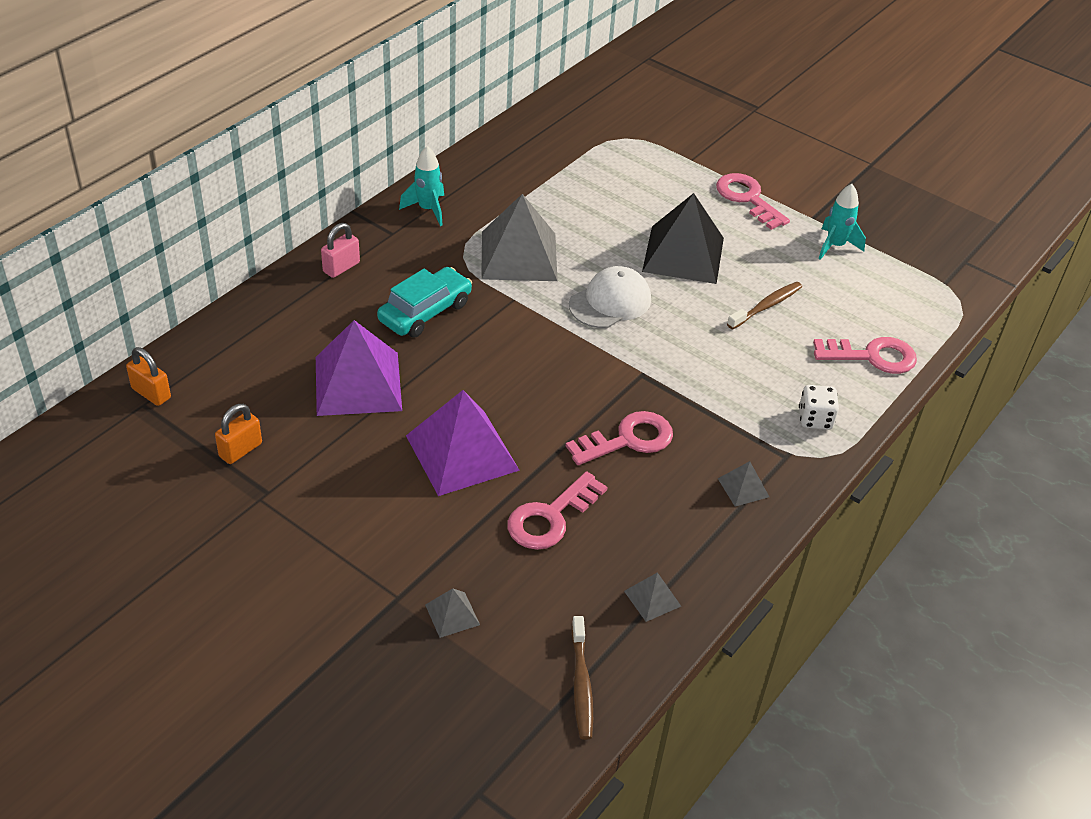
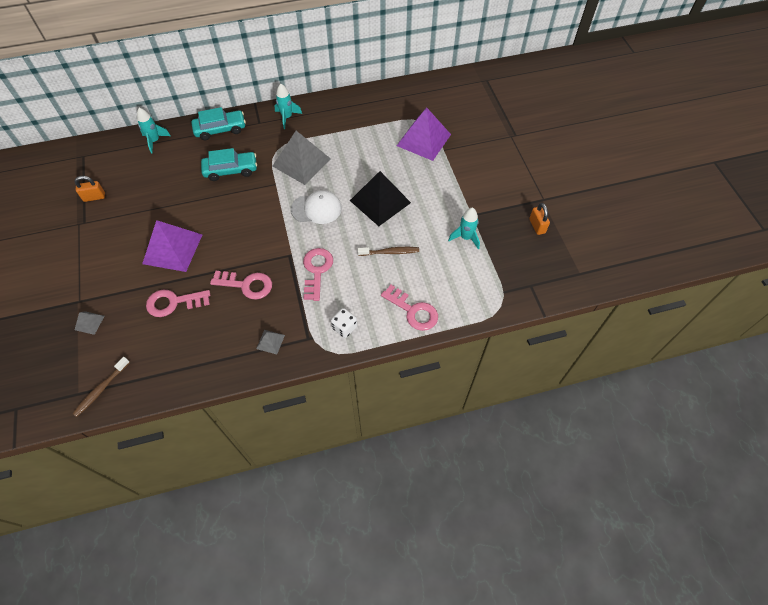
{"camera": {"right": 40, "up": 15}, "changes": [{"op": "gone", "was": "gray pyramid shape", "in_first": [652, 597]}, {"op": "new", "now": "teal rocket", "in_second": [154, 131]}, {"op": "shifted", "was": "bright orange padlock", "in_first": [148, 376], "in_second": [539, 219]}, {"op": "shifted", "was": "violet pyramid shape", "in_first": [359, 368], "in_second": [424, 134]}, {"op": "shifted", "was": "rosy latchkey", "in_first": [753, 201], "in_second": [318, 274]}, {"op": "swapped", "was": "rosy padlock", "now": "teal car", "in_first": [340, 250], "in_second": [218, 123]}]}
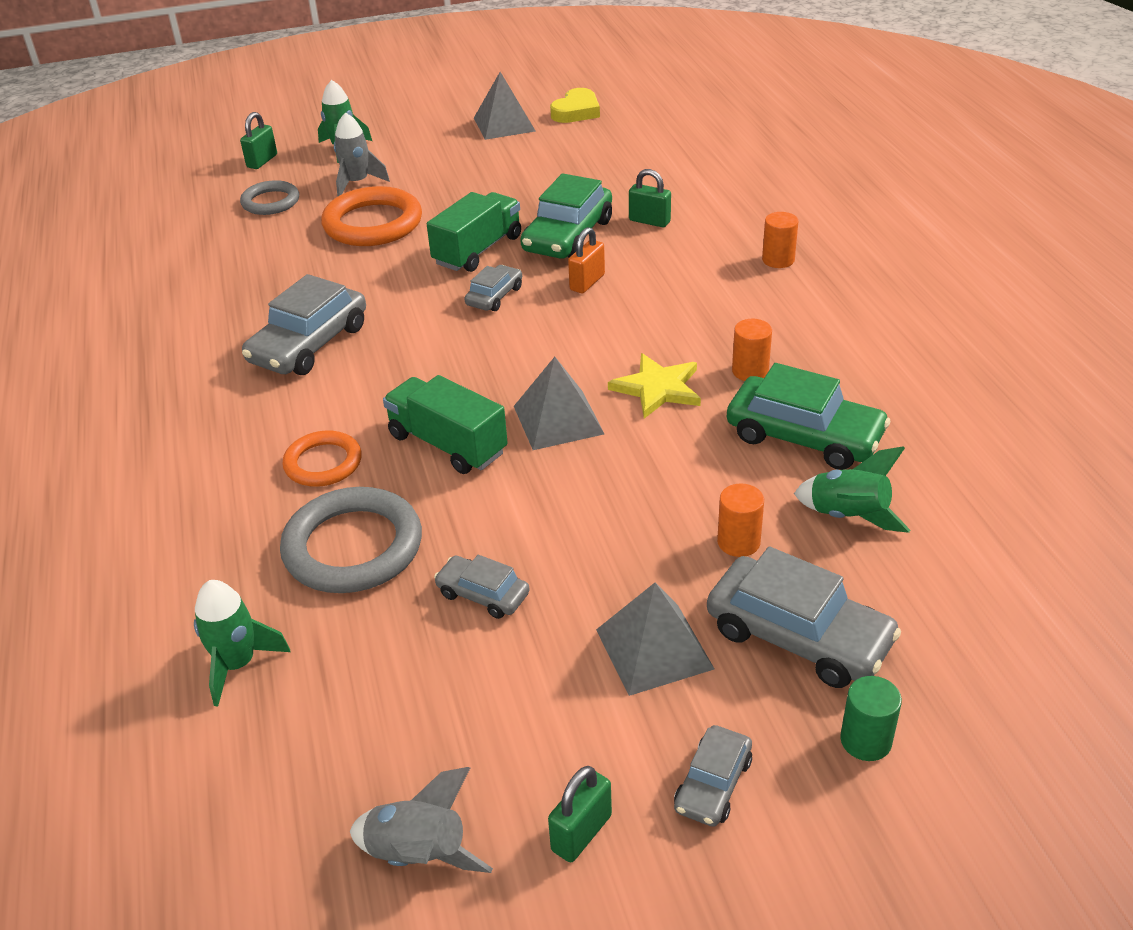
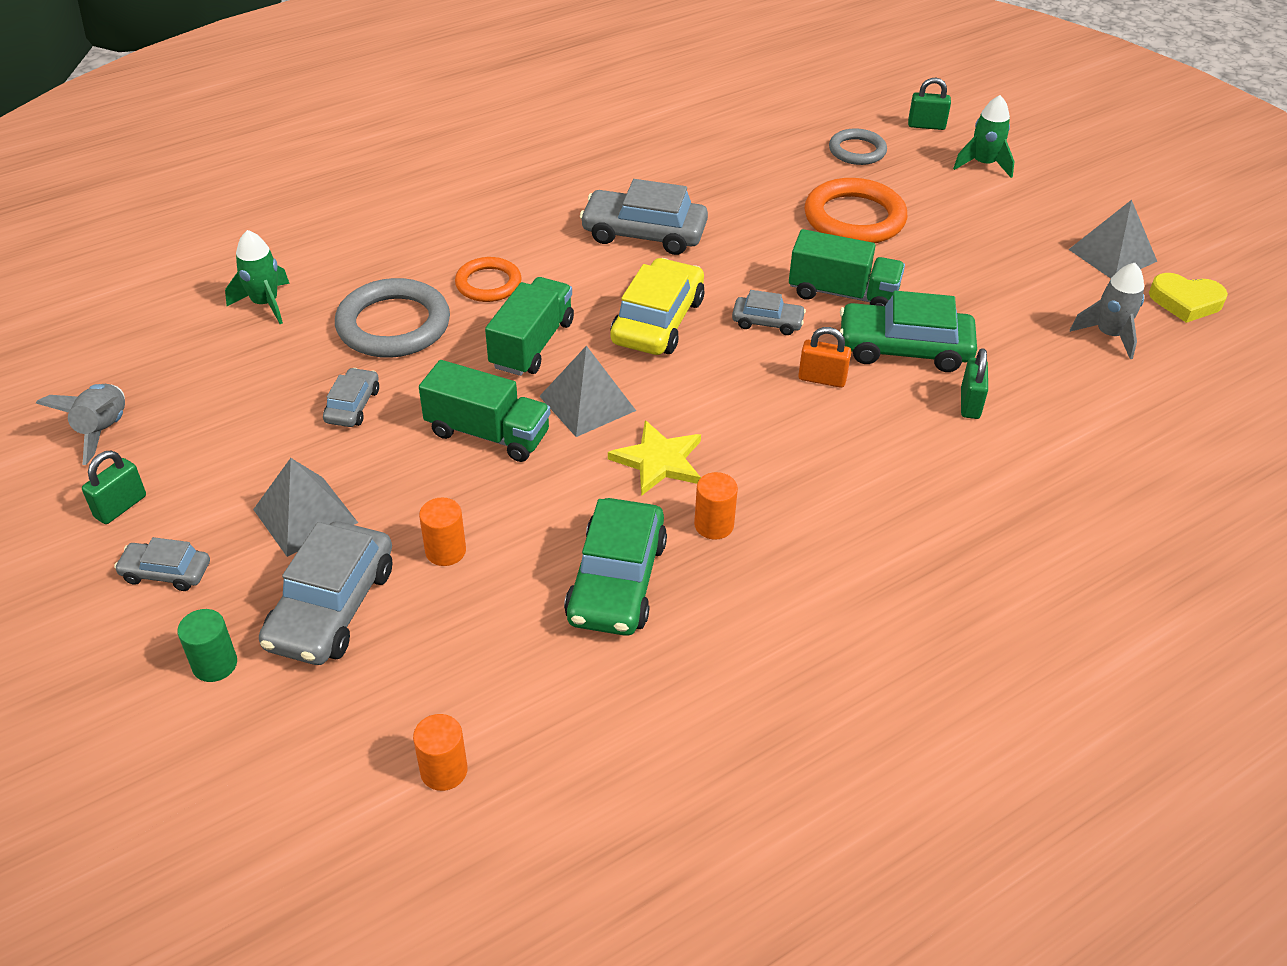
{"camera": {"right": 70, "up": 5}, "changes": [{"op": "gone", "was": "emerald rocket", "in_first": [852, 489]}, {"op": "new", "now": "emerald toy truck", "in_second": [484, 411]}, {"op": "new", "now": "yellow car", "in_second": [657, 306]}, {"op": "shifted", "was": "gray rocket", "in_first": [362, 154], "in_second": [1107, 311]}, {"op": "shifted", "was": "bright orange cylinder shape", "in_first": [780, 240], "in_second": [440, 752]}, {"op": "rotated", "was": "emerald padlock", "in_first": [580, 814], "in_second": [114, 487], "clockwise": -75}]}
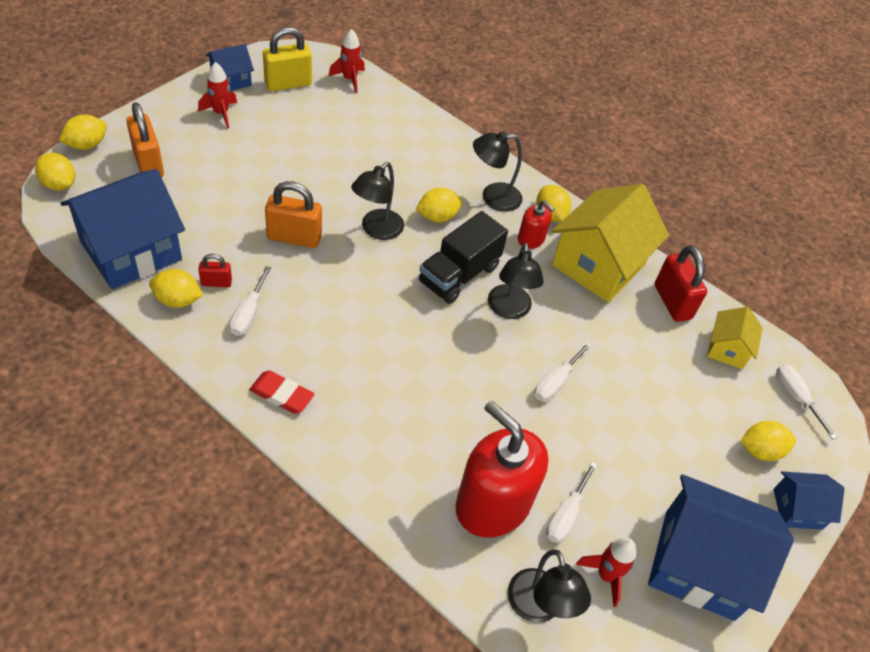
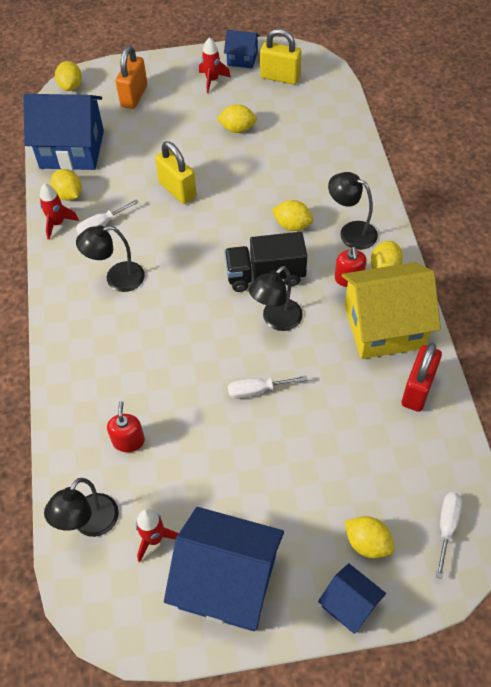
{"camera": {"right": 50, "up": 5}, "changes": [{"op": "gone", "was": "red padlock", "in_first": [215, 270]}, {"op": "gone", "was": "red pencil eraser", "in_first": [282, 392]}, {"op": "gone", "was": "snow-white screwdriver", "in_first": [571, 502]}, {"op": "gone", "was": "yellow cottage", "in_first": [735, 338]}, {"op": "shifted", "was": "yellow citrus fruit", "in_first": [83, 132], "in_second": [237, 118]}, {"op": "shifted", "was": "red rocket", "in_first": [347, 61], "in_second": [59, 211]}, {"op": "shifted", "was": "black reading lamp", "in_first": [377, 201], "in_second": [110, 258]}, {"op": "repainted", "was": "bright orange padlock", "now": "yellow padlock", "in_first": [293, 214], "in_second": [176, 172]}, {"op": "rotated", "was": "royal blue cottage", "in_first": [721, 547], "in_second": [224, 569], "clockwise": -45}, {"op": "scaled", "was": "red pump bottle", "in_first": [501, 469], "in_second": [126, 426], "ratio": 0.47}]}
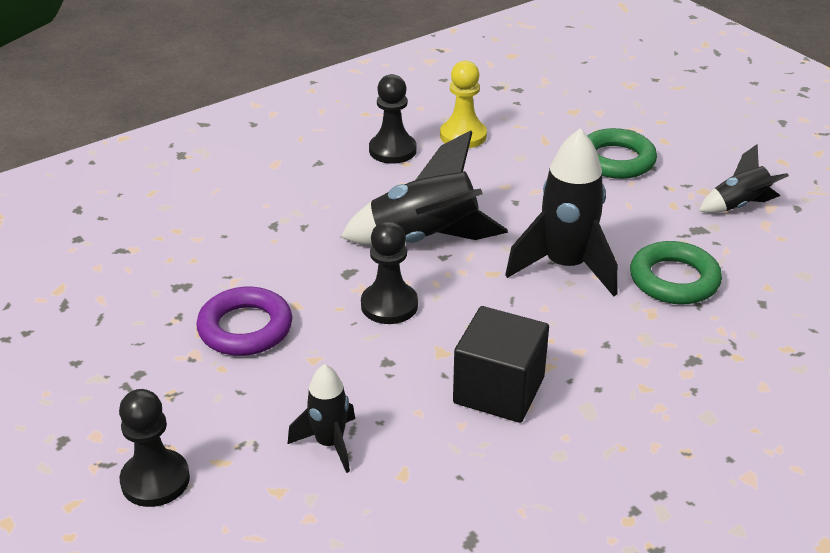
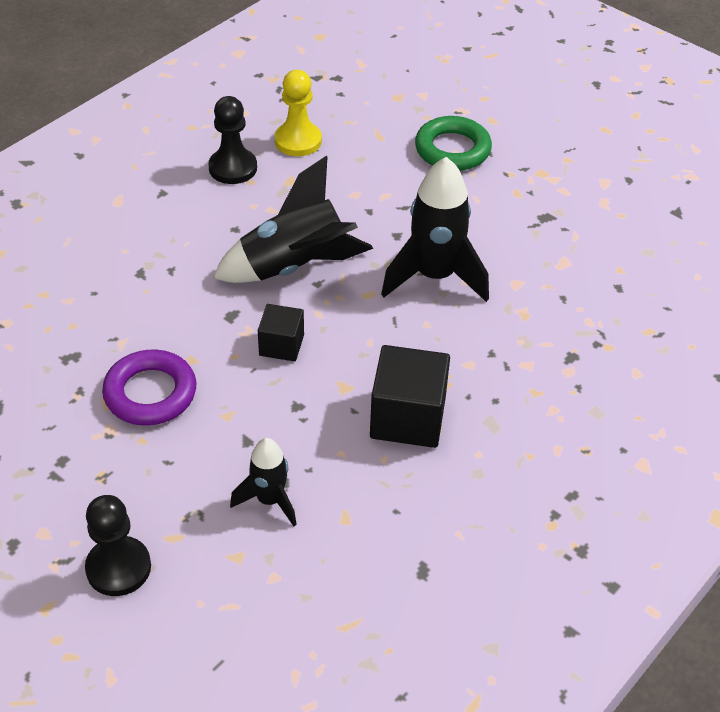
{"camera": {"right": -15, "up": 10}, "changes": [{"op": "gone", "was": "emerald ring", "in_first": [676, 272]}, {"op": "gone", "was": "black rocket", "in_first": [744, 178]}, {"op": "swapped", "was": "black chess pawn", "now": "black block", "in_first": [389, 272], "in_second": [281, 332]}]}
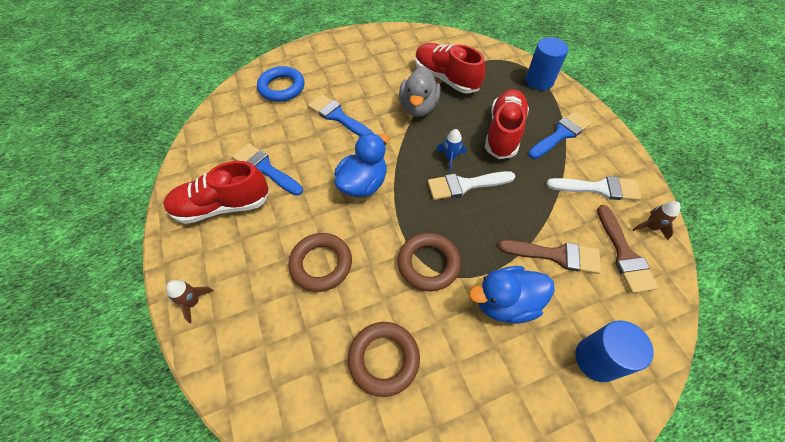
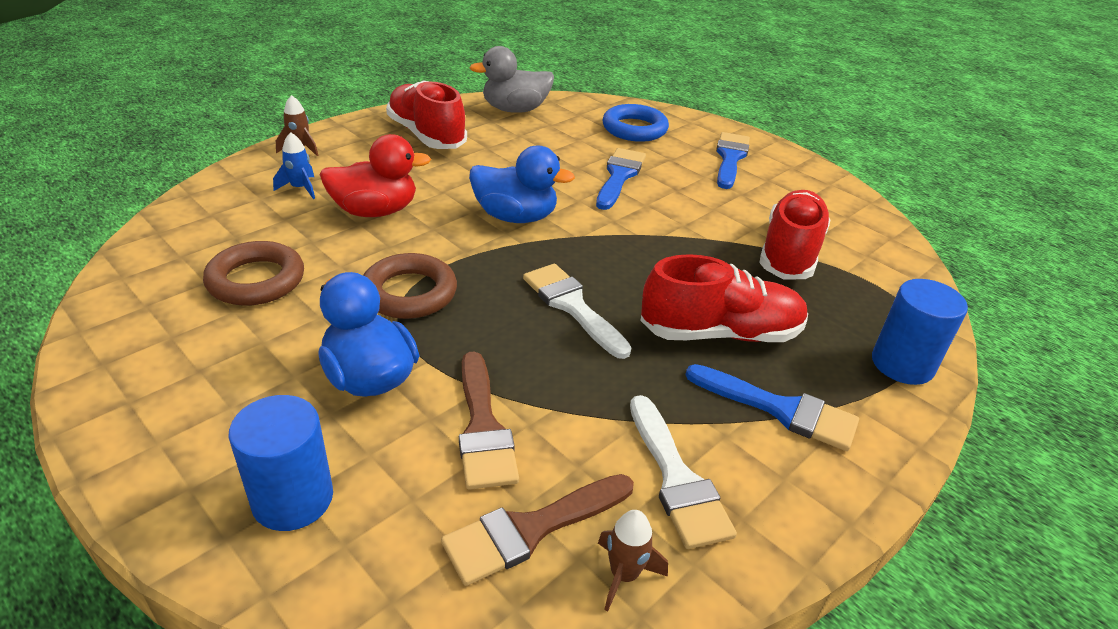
{"camera": {"right": 65, "up": -20}, "changes": [{"op": "shifted", "was": "royal blue paint brush", "in_first": [267, 169], "in_second": [733, 160]}, {"op": "shifted", "was": "gray duck", "in_first": [420, 91], "in_second": [512, 79]}, {"op": "shifted", "was": "royal blue rocket", "in_first": [451, 150], "in_second": [294, 165]}, {"op": "swapped", "was": "dark brown ring", "now": "red duck", "in_first": [320, 262], "in_second": [375, 175]}]}
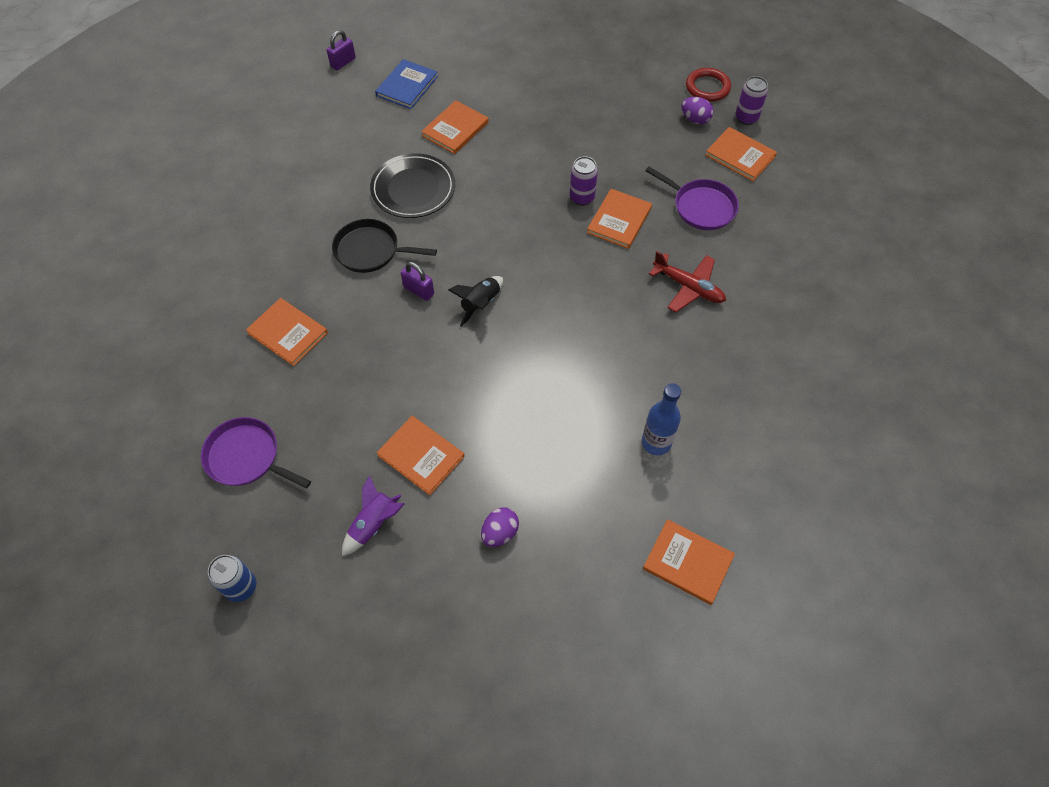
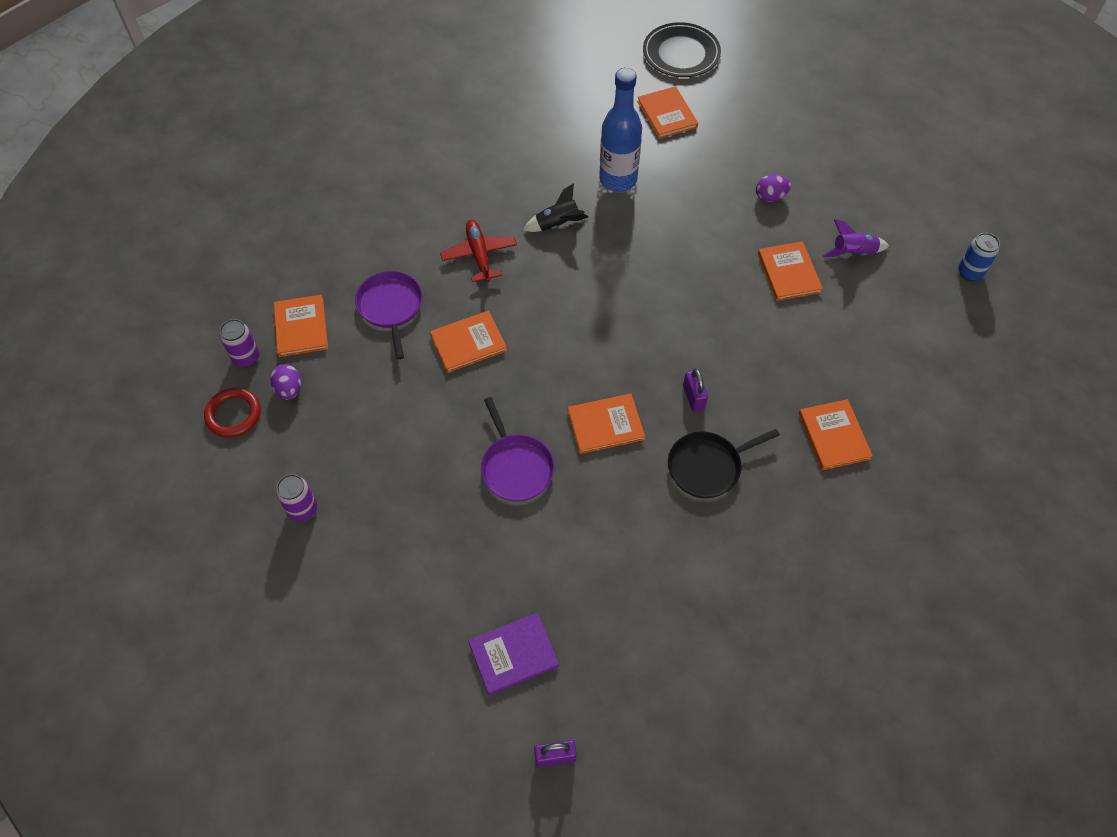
{"camera": {"right": -140, "up": 0}, "changes": [{"op": "shifted", "was": "violet skillet", "in_first": [256, 452], "in_second": [518, 449]}, {"op": "shifted", "was": "black flat dish", "in_first": [412, 185], "in_second": [682, 49]}, {"op": "shifted", "was": "bright orange book", "in_first": [455, 127], "in_second": [606, 424]}, {"op": "shifted", "was": "black rocket", "in_first": [475, 301], "in_second": [555, 207]}, {"op": "shifted", "was": "violet can", "in_first": [584, 181], "in_second": [296, 498]}, {"op": "repainted", "was": "royal blue book", "now": "violet book", "in_first": [406, 84], "in_second": [513, 654]}, {"op": "rotated", "was": "black skillet", "in_first": [384, 246], "in_second": [724, 463], "clockwise": 105}, {"op": "scaled", "was": "royal blue drink bottle", "in_first": [661, 419], "in_second": [620, 130], "ratio": 1.5}]}
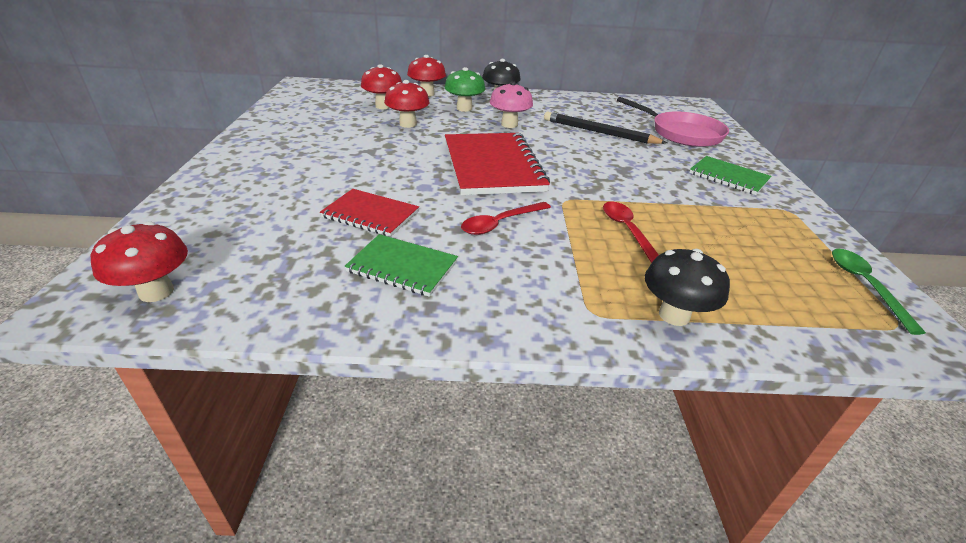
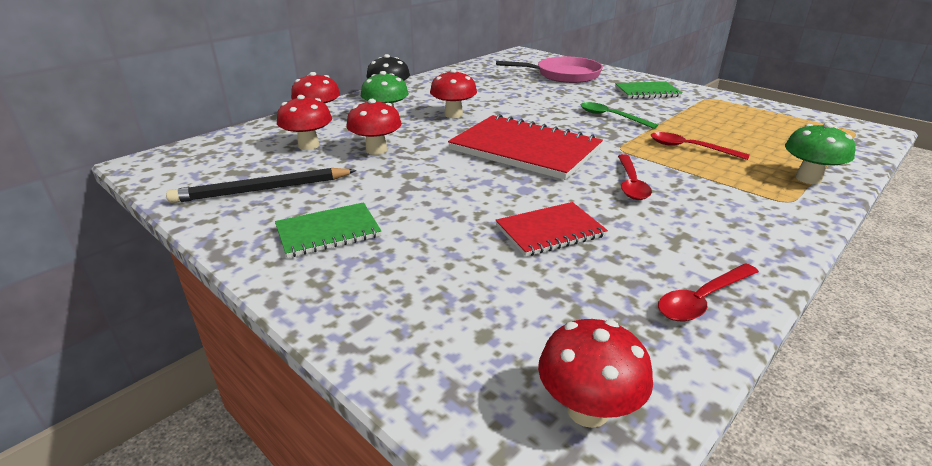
{"camera": {"right": -45, "up": -5}, "changes": [{"op": "new", "now": "red spoon", "in_second": [708, 292]}, {"op": "shifted", "was": "emerald notebook", "in_first": [401, 265], "in_second": [328, 230]}, {"op": "shifted", "was": "black wooden pencil", "in_first": [605, 128], "in_second": [261, 185]}, {"op": "shifted", "was": "emerald spoon", "in_first": [879, 292], "in_second": [619, 115]}, {"op": "repainted", "was": "rosy mushroom", "now": "red mushroom", "in_first": [511, 104], "in_second": [453, 93]}, {"op": "repainted", "was": "black mushroom", "now": "emerald mushroom", "in_first": [687, 287], "in_second": [820, 153]}]}
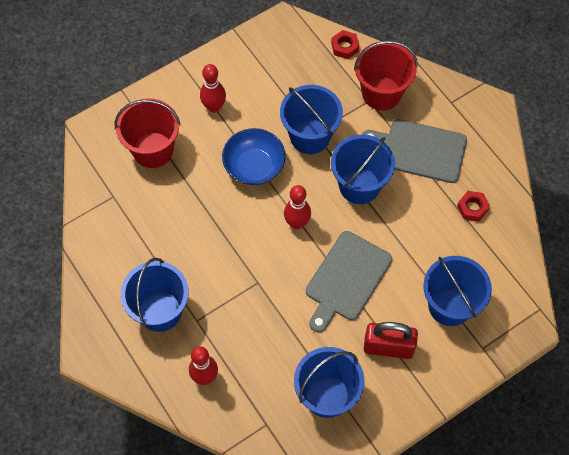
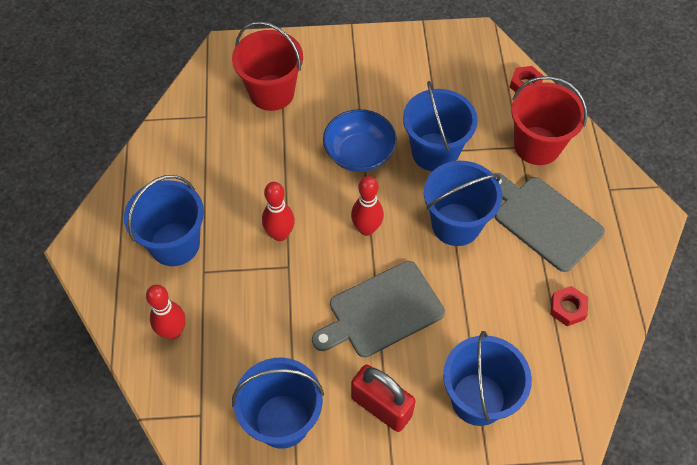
{"camera": {"right": 30, "up": -5}, "changes": [{"op": "shifted", "was": "red bowling pin", "in_first": [213, 88], "in_second": [278, 211]}]}
